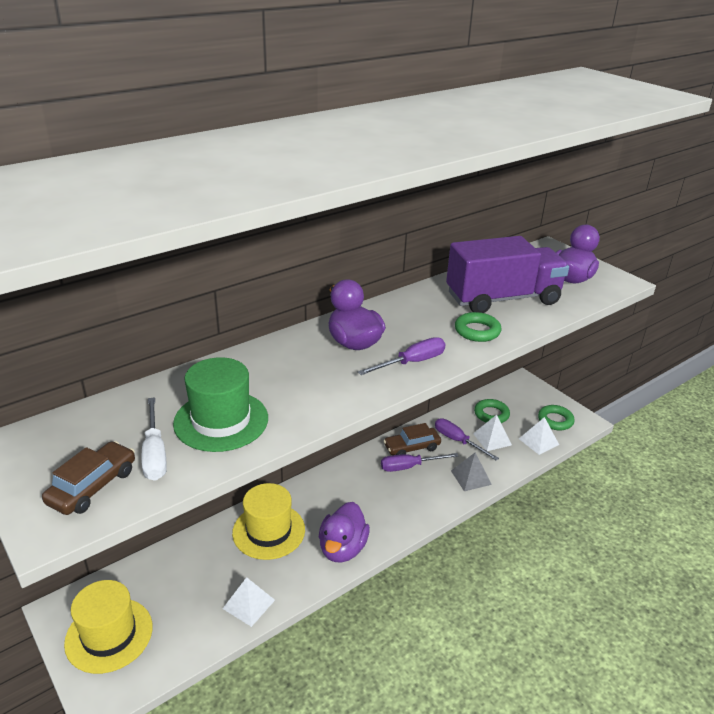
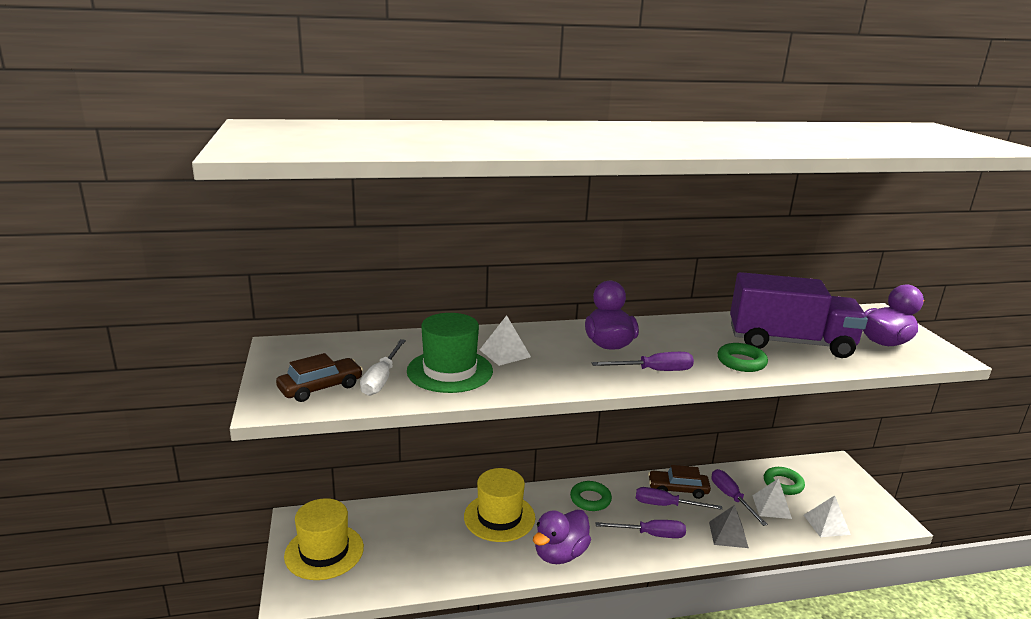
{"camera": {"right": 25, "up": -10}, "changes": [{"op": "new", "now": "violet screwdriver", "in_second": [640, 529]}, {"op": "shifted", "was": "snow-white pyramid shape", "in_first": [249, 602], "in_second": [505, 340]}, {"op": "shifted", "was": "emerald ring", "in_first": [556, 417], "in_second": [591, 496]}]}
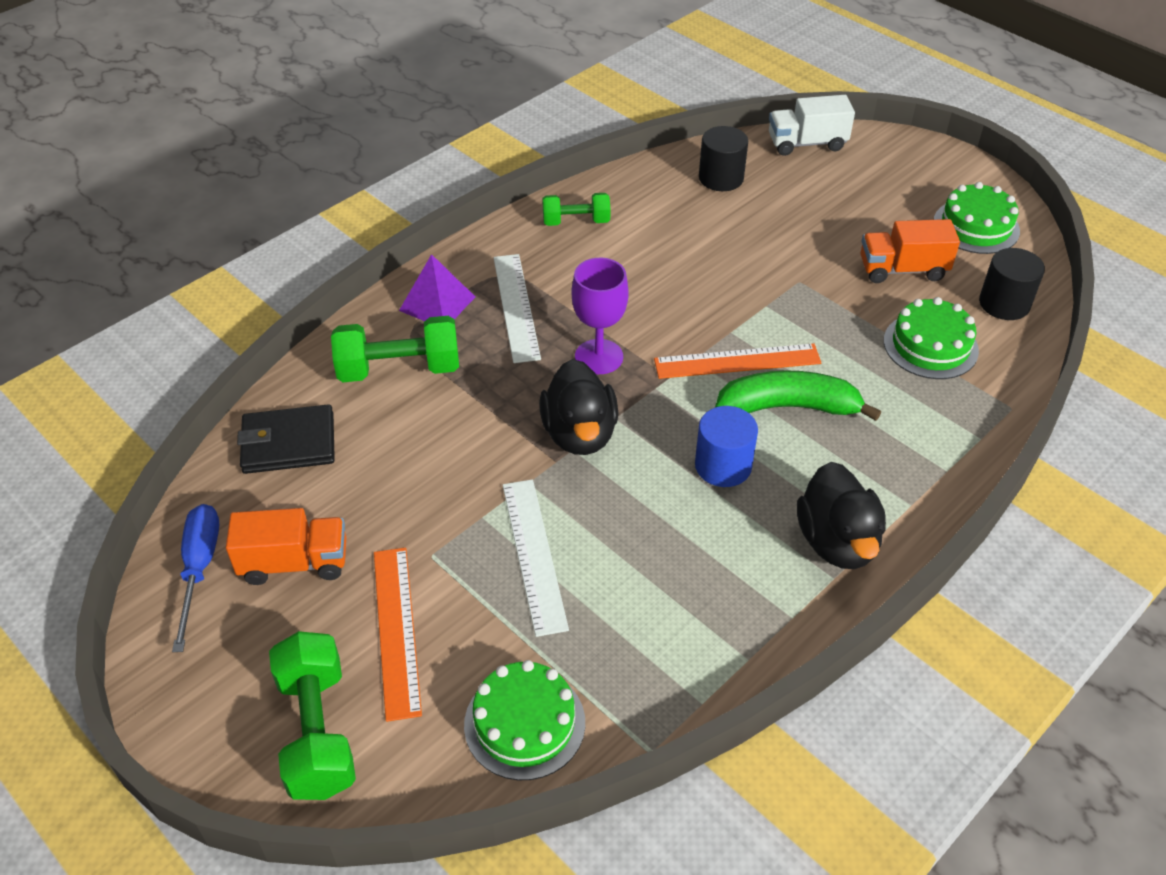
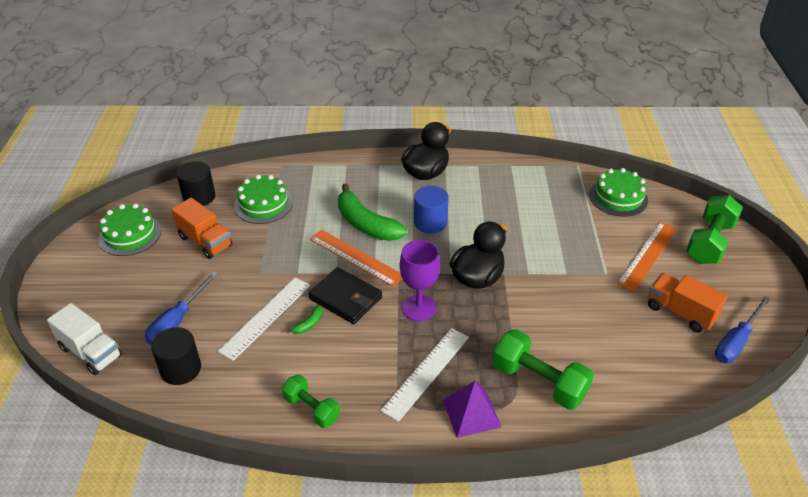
{"camera": {"right": -135, "up": -5}, "changes": [{"op": "new", "now": "royal blue screwdriver", "in_second": [181, 308]}, {"op": "new", "now": "emerald banana", "in_second": [304, 319]}, {"op": "shifted", "was": "black billfold", "in_first": [286, 439], "in_second": [345, 295]}, {"op": "shifted", "was": "snow-white straightedge", "in_first": [536, 558], "in_second": [263, 319]}]}
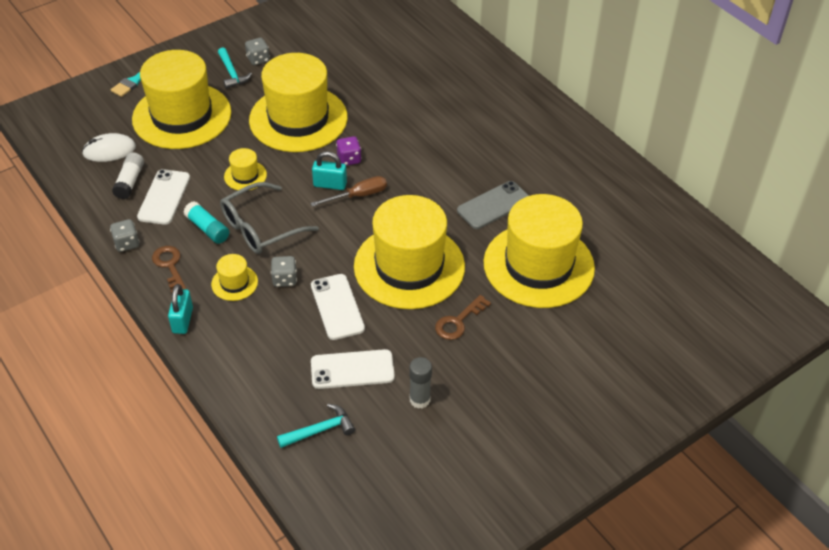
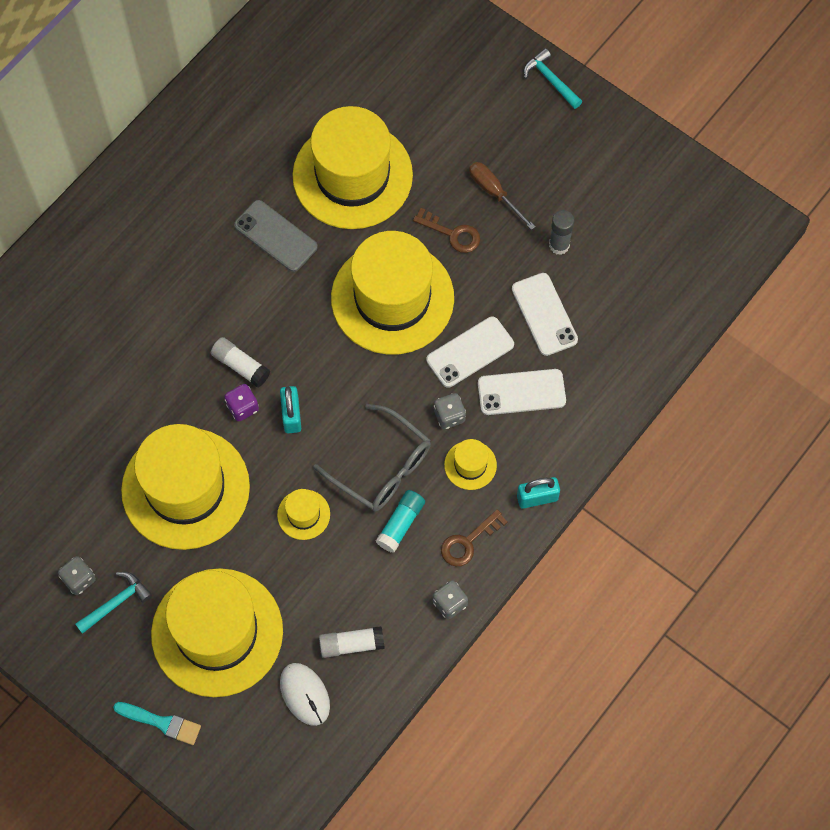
{"camera": {"right": -105, "up": 20}, "changes": [{"op": "new", "now": "snow-white glue", "in_second": [240, 362]}, {"op": "shifted", "was": "snow-white mobile phone", "in_first": [163, 197], "in_second": [522, 392]}, {"op": "shifted", "was": "teal hammer", "in_first": [316, 426], "in_second": [552, 78]}, {"op": "shifted", "was": "dark brown screwdriver", "in_first": [348, 191], "in_second": [502, 196]}]}
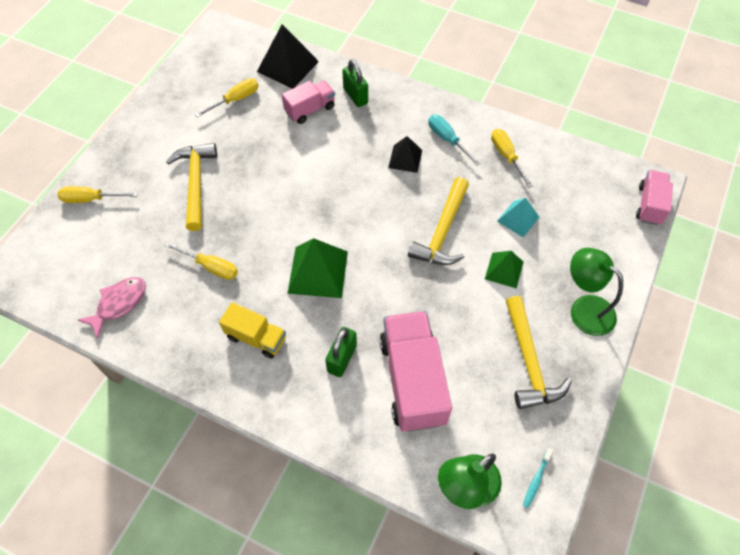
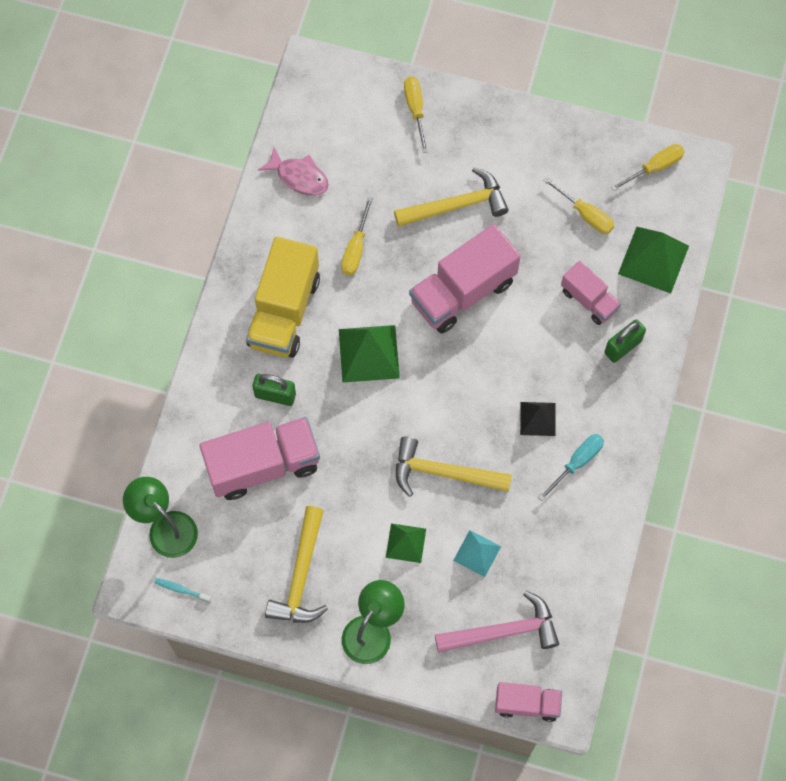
{"camera": {"right": 80, "up": 10}, "changes": [{"op": "new", "now": "rosy toy truck", "in_second": [465, 278]}, {"op": "new", "now": "rosy hammer", "in_second": [497, 622]}, {"op": "shifted", "was": "yellow screwdriver", "in_first": [512, 158], "in_second": [648, 167]}, {"op": "repainted", "was": "black pyramid shape", "now": "emerald pyramid shape", "in_first": [288, 56], "in_second": [653, 260]}, {"op": "rotated", "was": "yellow hammer", "in_first": [539, 352], "in_second": [296, 564], "clockwise": -60}, {"op": "scaled", "was": "yellow toy truck", "in_first": [252, 330], "in_second": [283, 297], "ratio": 1.78}]}
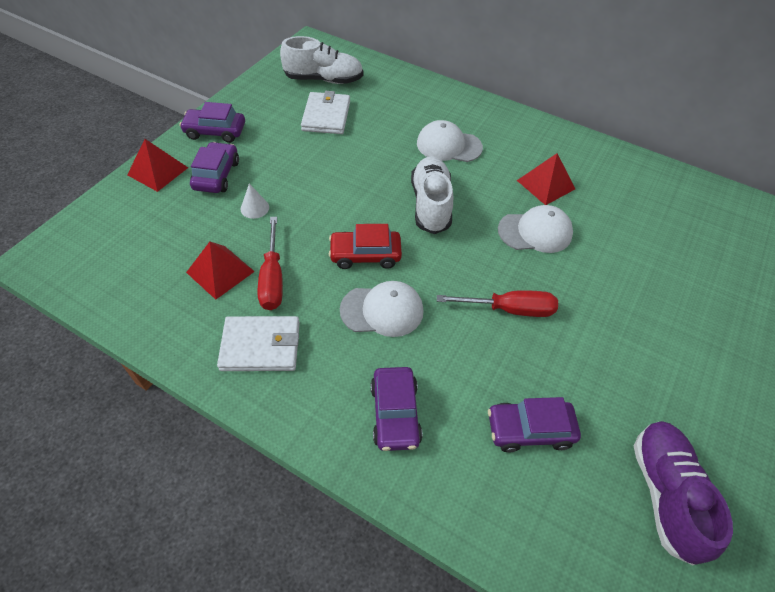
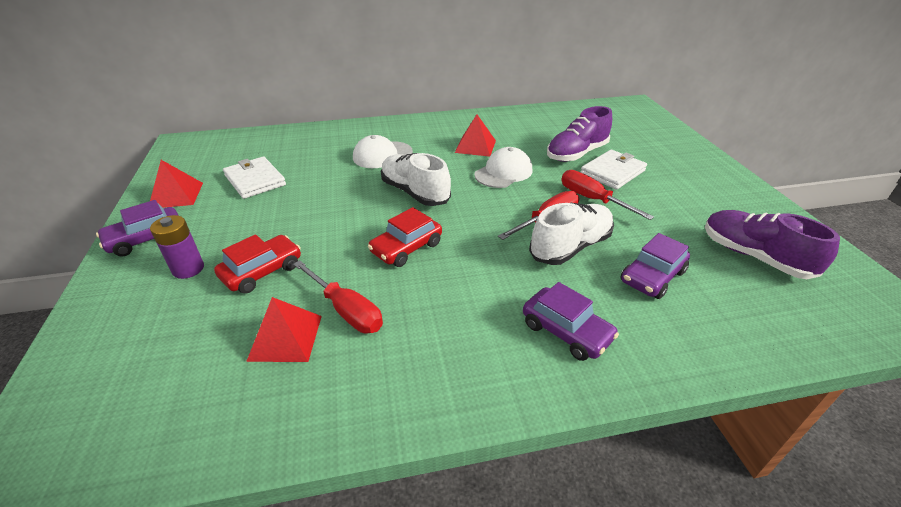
{"camera": {"right": -40, "up": -15}, "changes": [{"op": "gone", "was": "snow-white cap", "in_first": [382, 309]}, {"op": "new", "now": "violet lace-up shoe", "in_second": [579, 134]}, {"op": "new", "now": "red screwdriver", "in_second": [607, 195]}, {"op": "shifted", "was": "red pyramid shape", "in_first": [157, 165], "in_second": [176, 184]}, {"op": "shifted", "was": "snow-white billfold", "in_first": [258, 343], "in_second": [614, 170]}, {"op": "shifted", "was": "snow-white lace-up shoe", "in_first": [322, 60], "in_second": [571, 234]}, {"op": "swapped", "was": "violet car", "now": "violet battery", "in_first": [214, 167], "in_second": [177, 247]}, {"op": "swapped", "was": "snow-white cone", "now": "red car", "in_first": [255, 201], "in_second": [257, 264]}]}
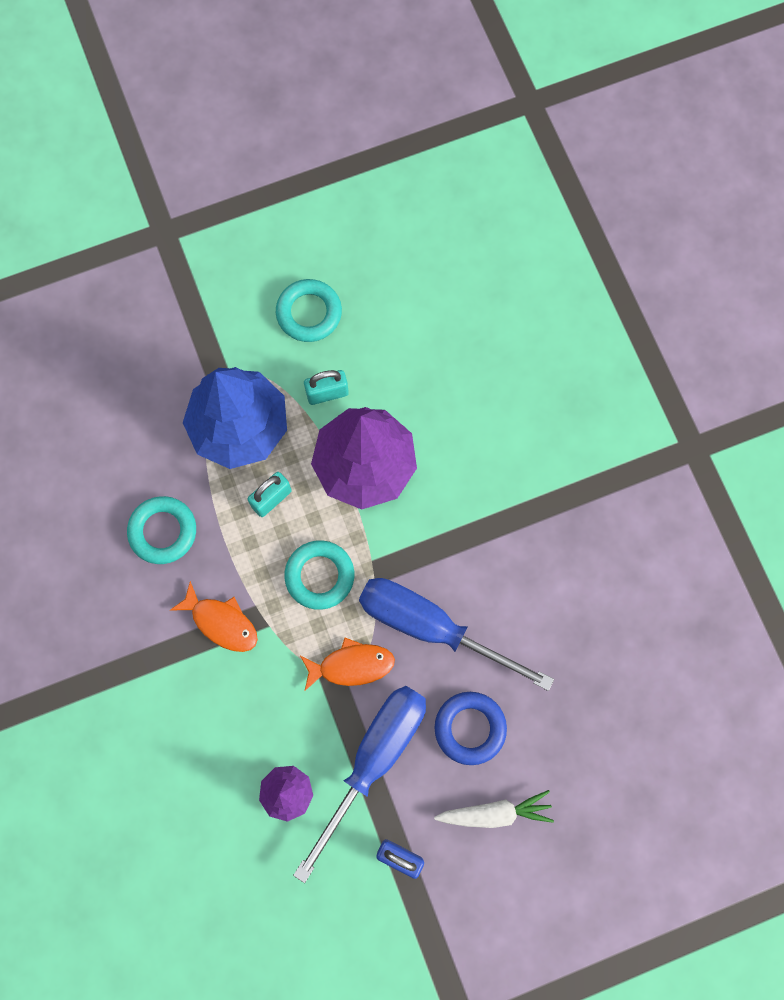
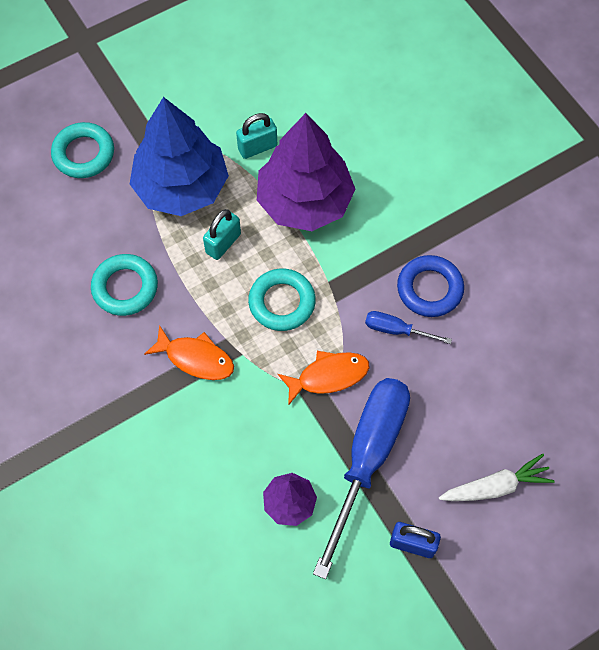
{"camera": {"right": -10, "up": -10}, "changes": [{"op": "shifted", "was": "teal ring", "in_first": [309, 310], "in_second": [82, 150]}, {"op": "shifted", "was": "royal blue ring", "in_first": [471, 728], "in_second": [430, 286]}, {"op": "scaled", "was": "royal blue screwdriver", "in_first": [456, 634], "in_second": [408, 327], "ratio": 0.44}]}
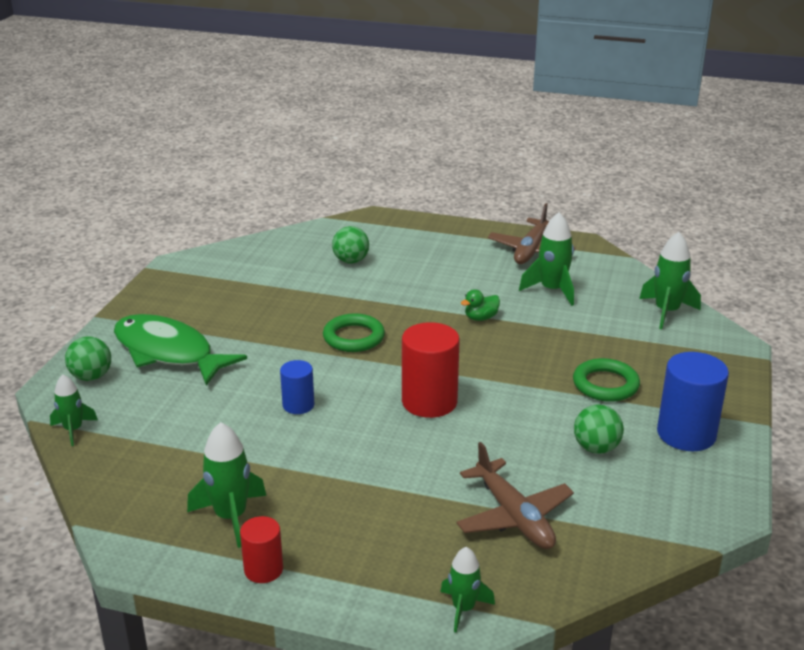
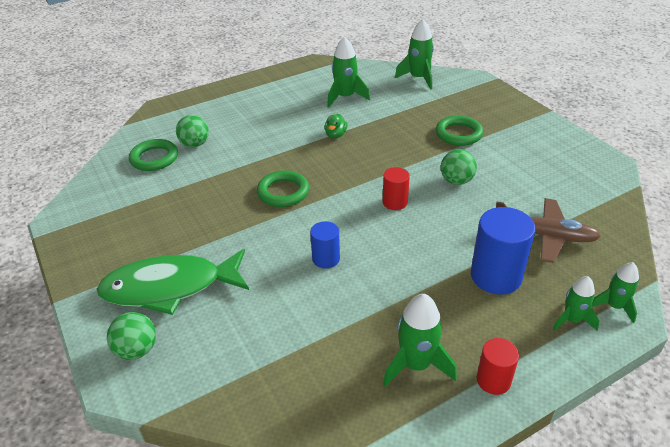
{"camera": {"right": -45, "up": 10}, "changes": [{"op": "gone", "was": "dark brown aeroplane", "in_first": [532, 233]}, {"op": "new", "now": "emerald ring", "in_second": [153, 155]}, {"op": "shifted", "was": "emerald rocket", "in_first": [74, 410], "in_second": [576, 303]}, {"op": "shifted", "was": "emerald play ball", "in_first": [599, 429], "in_second": [459, 167]}, {"op": "shifted", "was": "royal blue cylinder shape", "in_first": [693, 401], "in_second": [503, 251]}, {"op": "scaled", "was": "red cylinder shape", "in_first": [431, 370], "in_second": [396, 188], "ratio": 0.57}]}
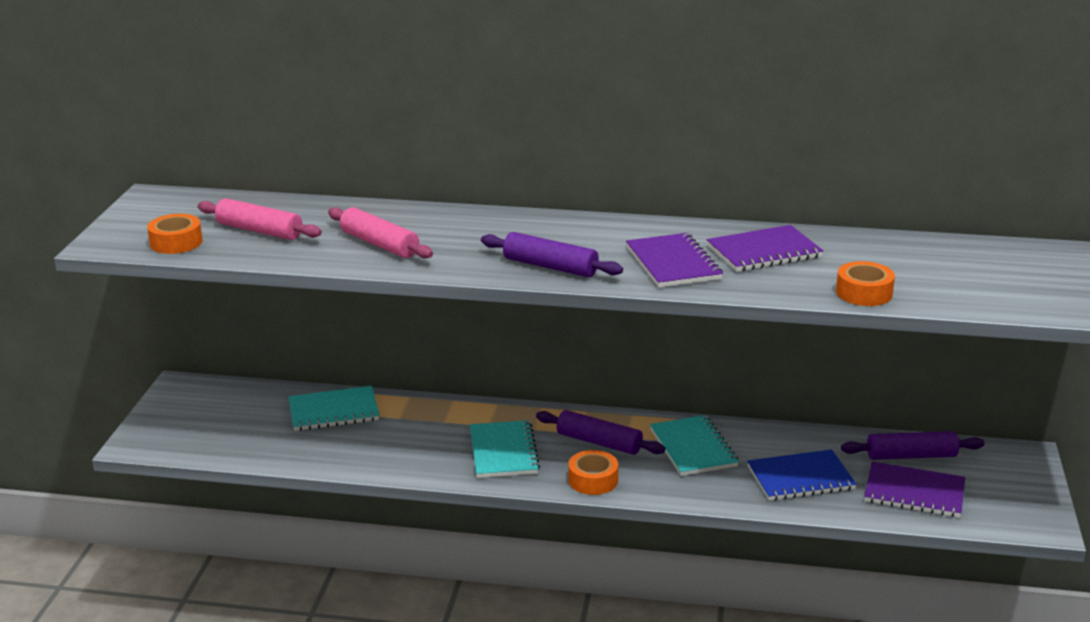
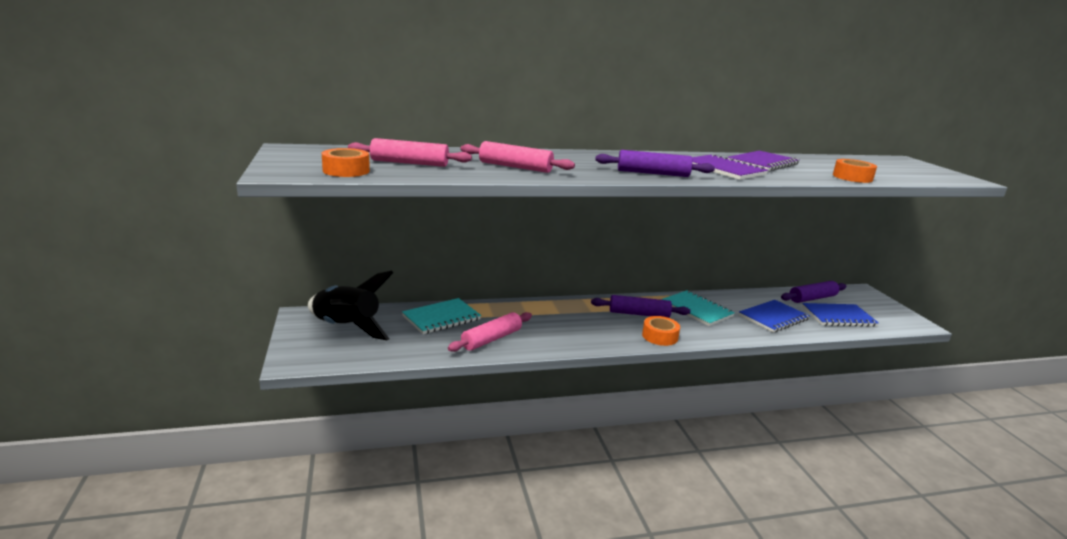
{"camera": {"right": -25, "up": -5}, "changes": [{"op": "gone", "was": "teal notebook", "in_first": [505, 449]}, {"op": "new", "now": "black rocket", "in_second": [351, 305]}, {"op": "new", "now": "rosy pastry roller", "in_second": [490, 332]}, {"op": "repainted", "was": "violet notebook", "now": "royal blue notebook", "in_first": [915, 489], "in_second": [840, 315]}]}
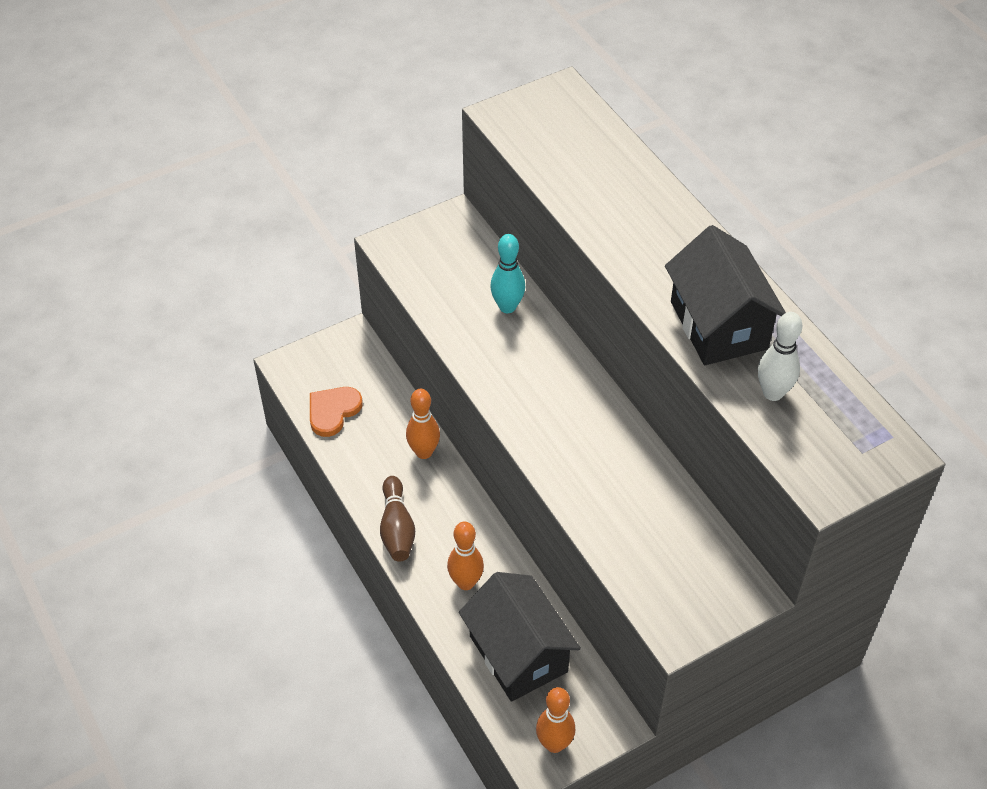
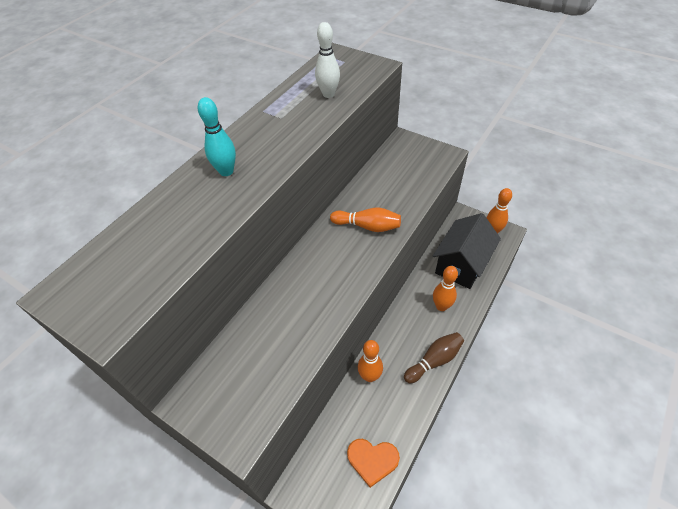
{"camera": {"right": -115, "up": 0}, "changes": [{"op": "gone", "was": "black cottage", "in_first": [725, 295]}, {"op": "new", "now": "bright orange bowling pin", "in_second": [365, 219]}, {"op": "shifted", "was": "teal bowling pin", "in_first": [507, 273], "in_second": [217, 136]}]}
